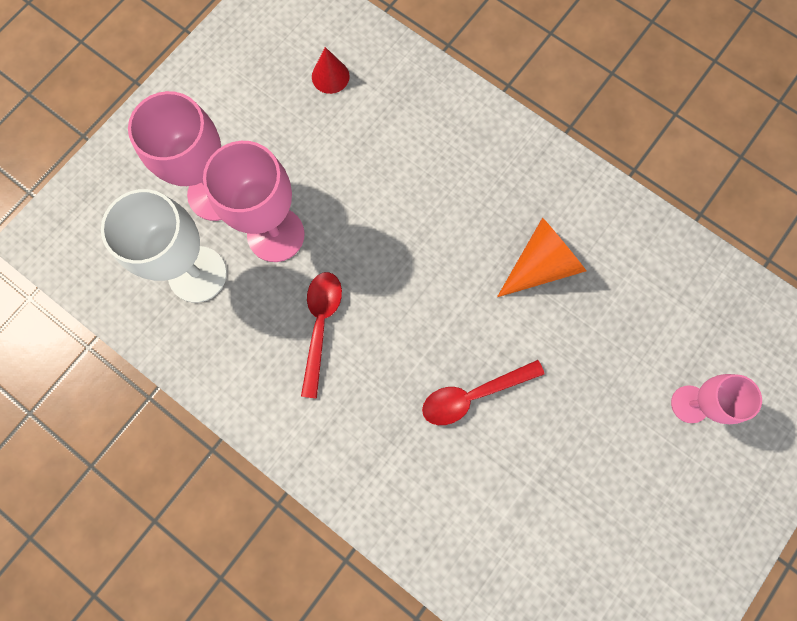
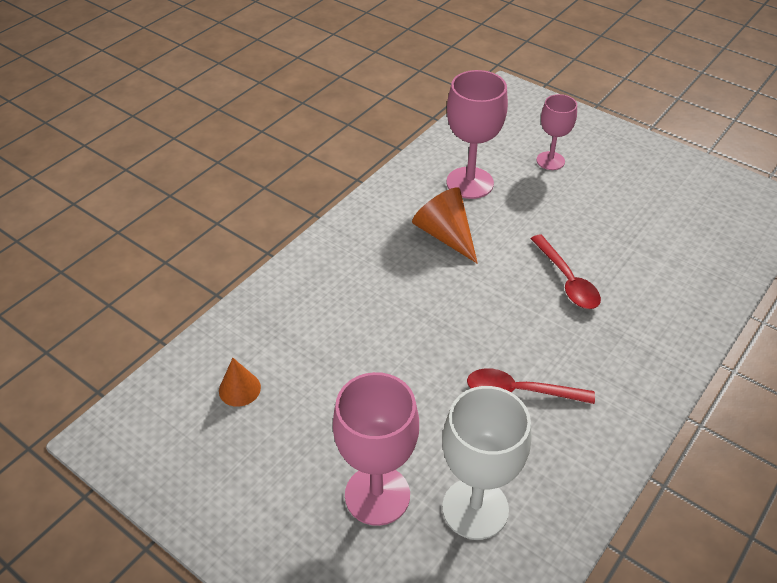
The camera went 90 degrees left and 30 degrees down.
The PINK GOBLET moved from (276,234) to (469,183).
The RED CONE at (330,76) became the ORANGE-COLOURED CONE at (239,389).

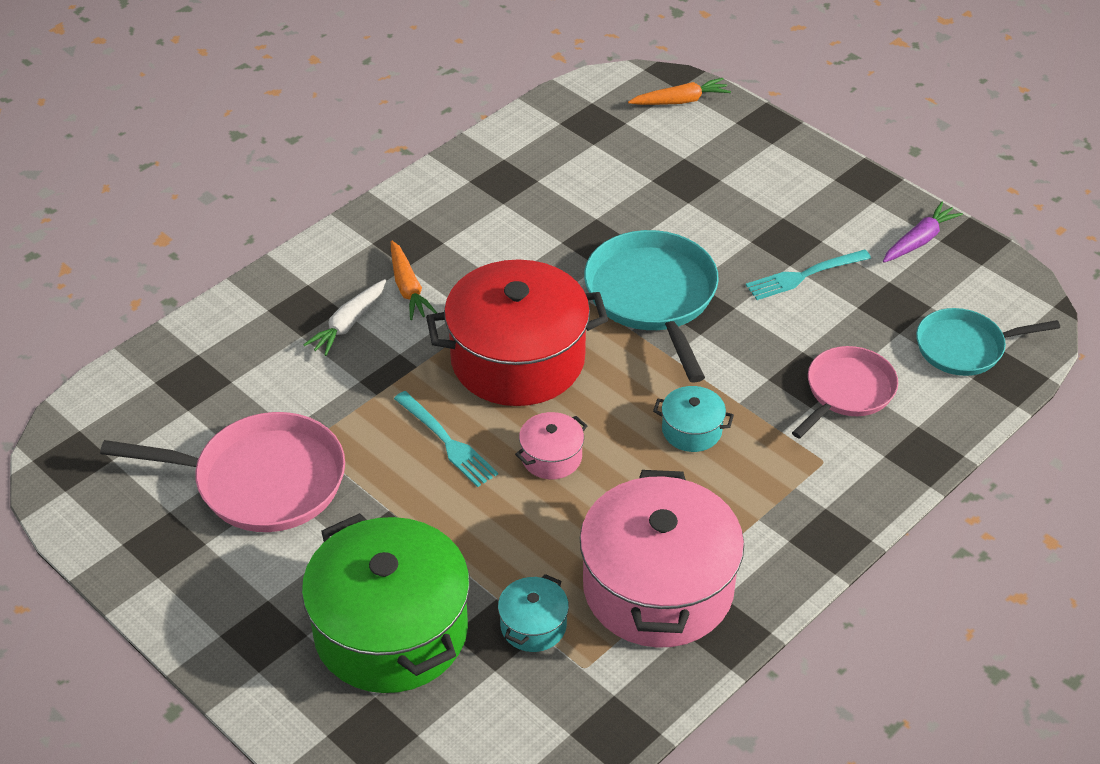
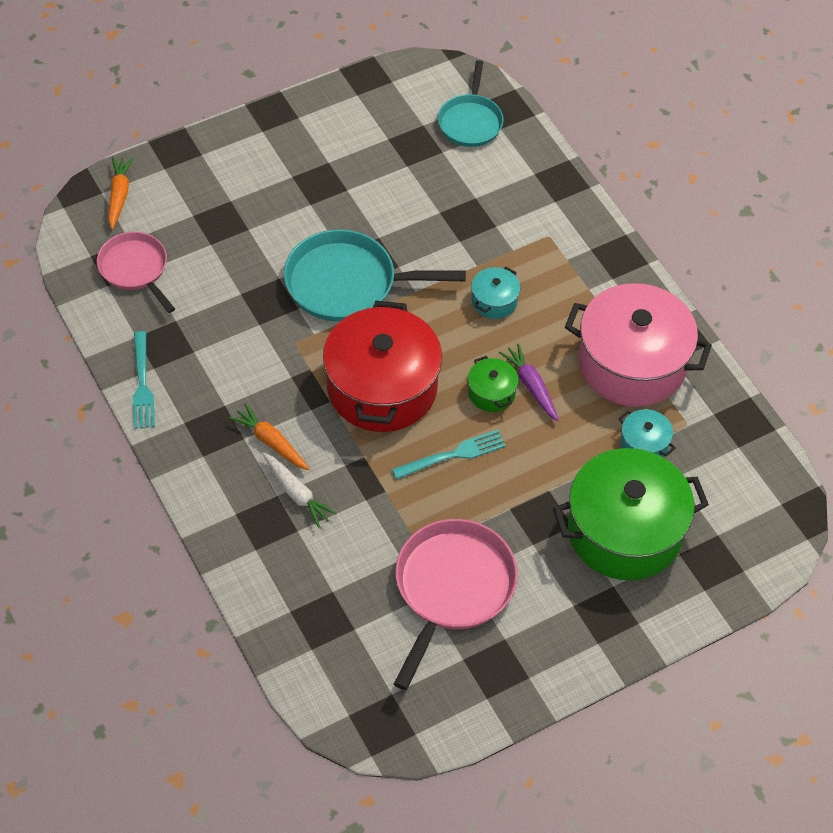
The camera went 75 degrees left and 10 degrees up.
The ORANGE-COLOURED TOY CARROT at (408,288) turned 135 degrees counterclockwise.
The PINK POT at (551,457) became the EMERALD POT at (491,393).
The TEAL DINNER FORK moved from (804,275) to (142,384).
The PINK PAN moved from (847,391) to (135,269).
The PURPLE TOY CARROT moved from (919,240) to (531,386).

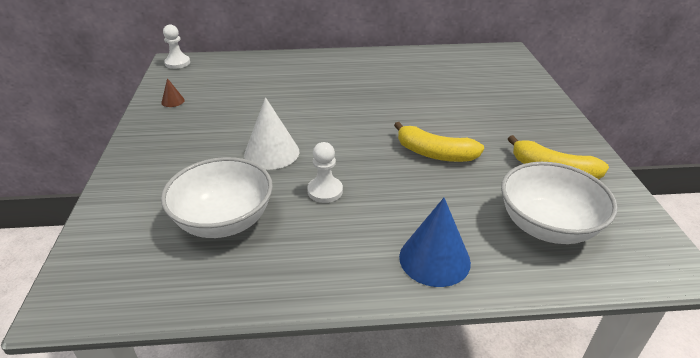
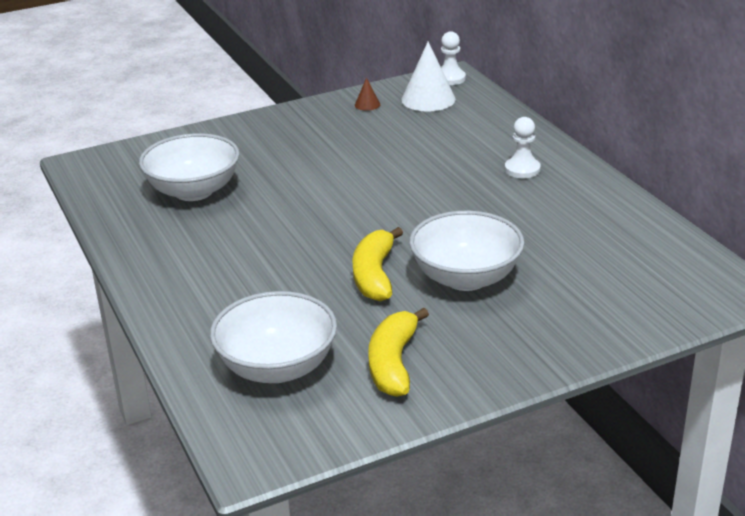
The camera went 70 degrees right and 5 degrees down.
The SNOW-WHITE CONE moved from (271,153) to (428,99).
The SNOW-WHITE GAME PAWN moved from (325,191) to (522,169).
The ROYAL BLUE CONE at (434,259) disappeared.
The SNOW-WHITE BOWL at (466,278) appeared.

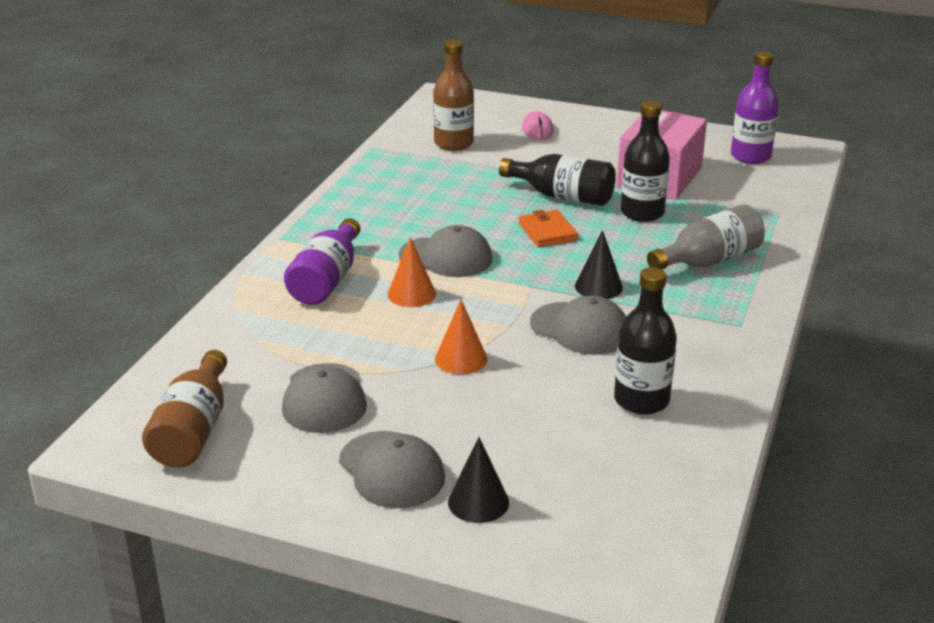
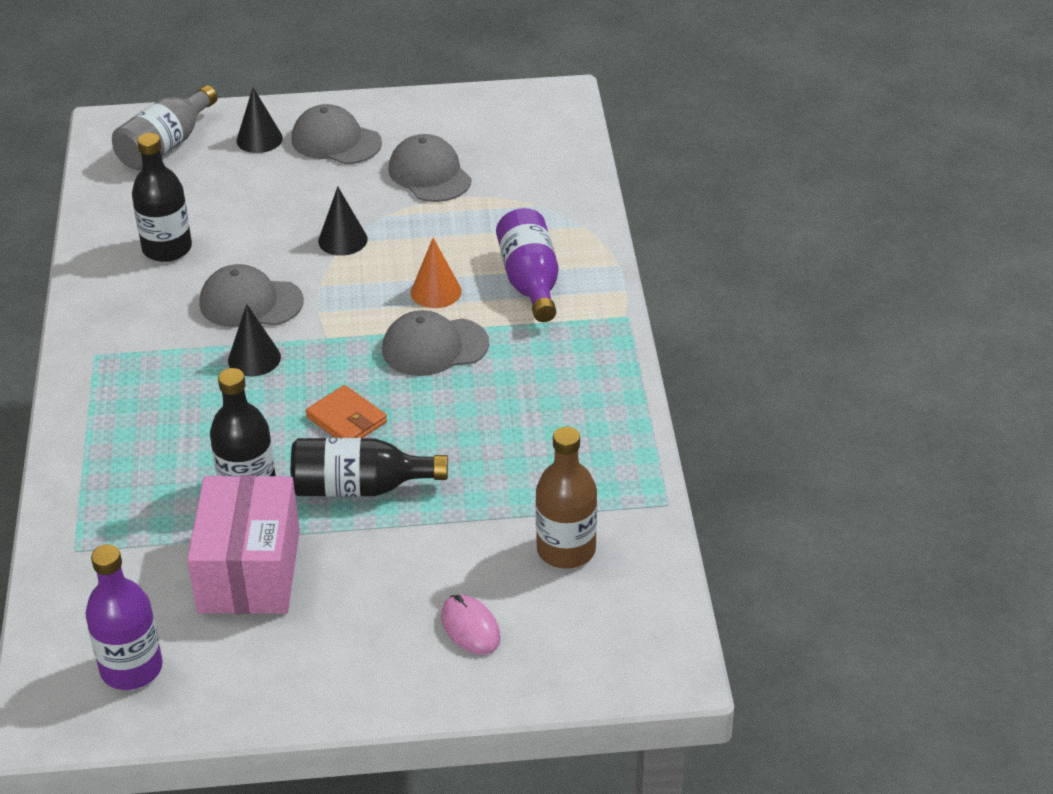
The camera went 155 degrees right and 10 degrees up.
The DARK BROWN FLASK at (193,430) disappeared.
The ORANGE-COLOURED CONE at (461,359) became the JET-BLACK CONE at (342,240).
The GRAY FLASK moved from (708,261) to (166,146).

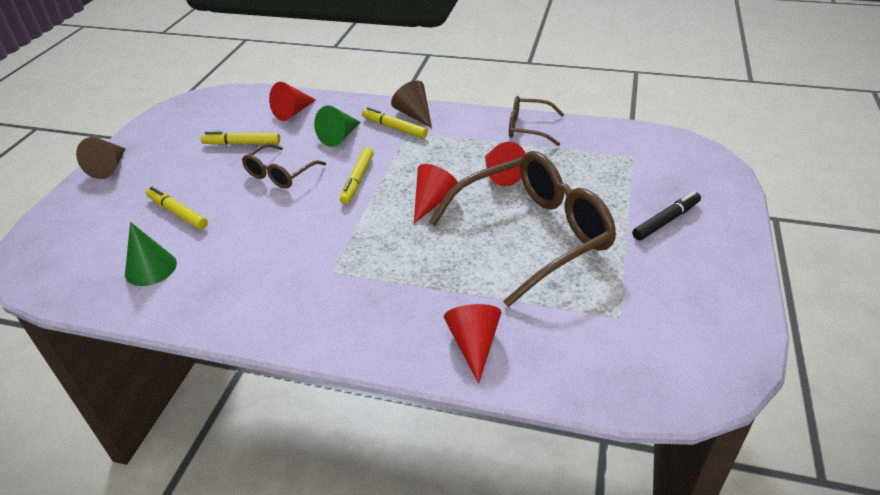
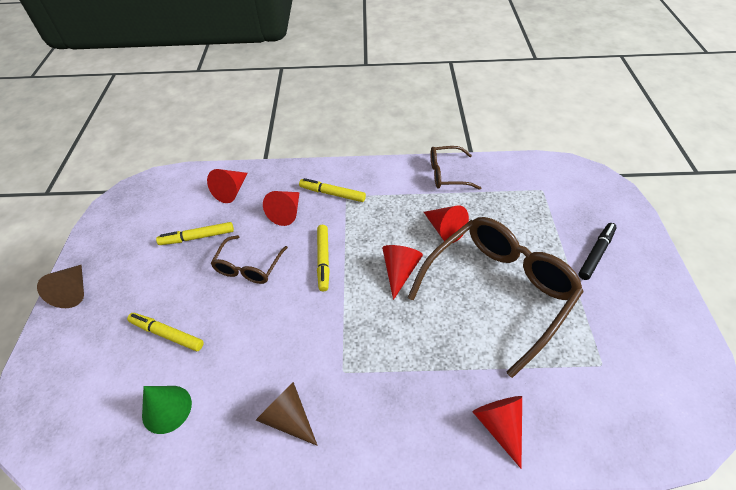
The camera went 15 degrees left and 10 degrees up.
The EMERALD CONE at (339,137) became the RED CONE at (287,212).
The DARK BROWN CONE moved from (414,115) to (288,418).

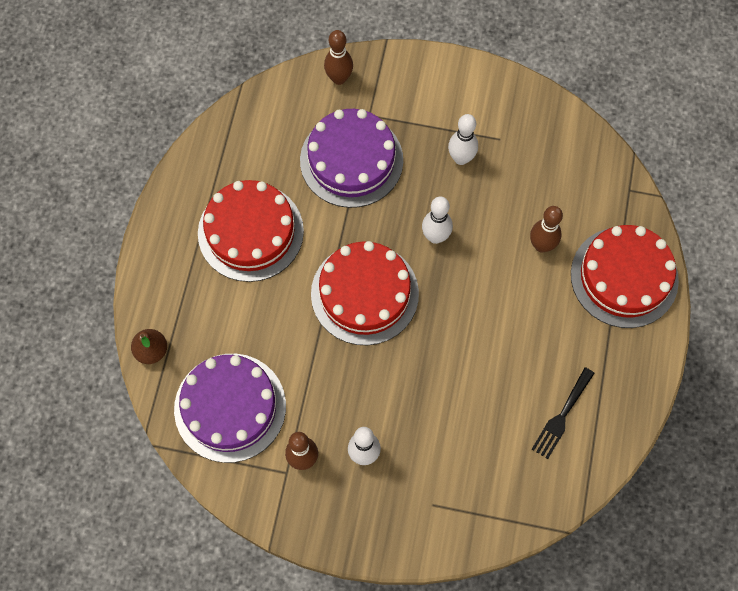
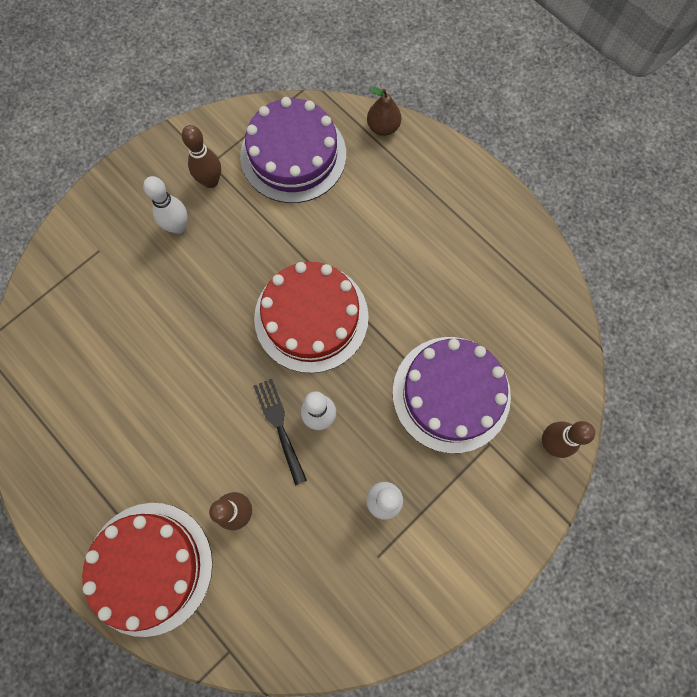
The camera went 125 degrees right and 5 degrees up.
The RED LAYER CAKE at (250,232) disappeared.
The JET-BLACK DINNER FORK moved from (562,415) to (280,426).

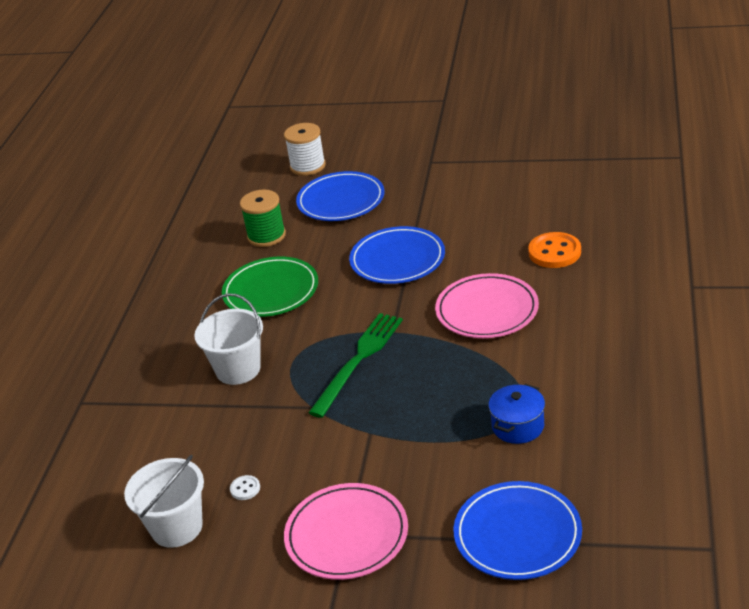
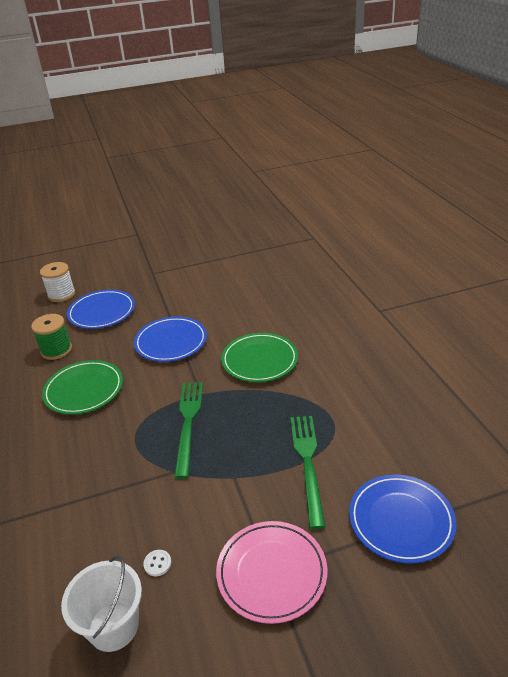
The camera went 30 degrees left and 0 degrees up.
The SNOW-WHITE PAIL at (238,369) disappeared.
The PINK PLATE at (487,310) became the EMERALD PLATE at (259,360).
The ROYAL BLUE POT at (518,426) disappeared.
The ORANGE-COLOURED SHIRT BUTTON at (554,252) disappeared.
The EMERALD DINNER FORK at (307,463) appeared.

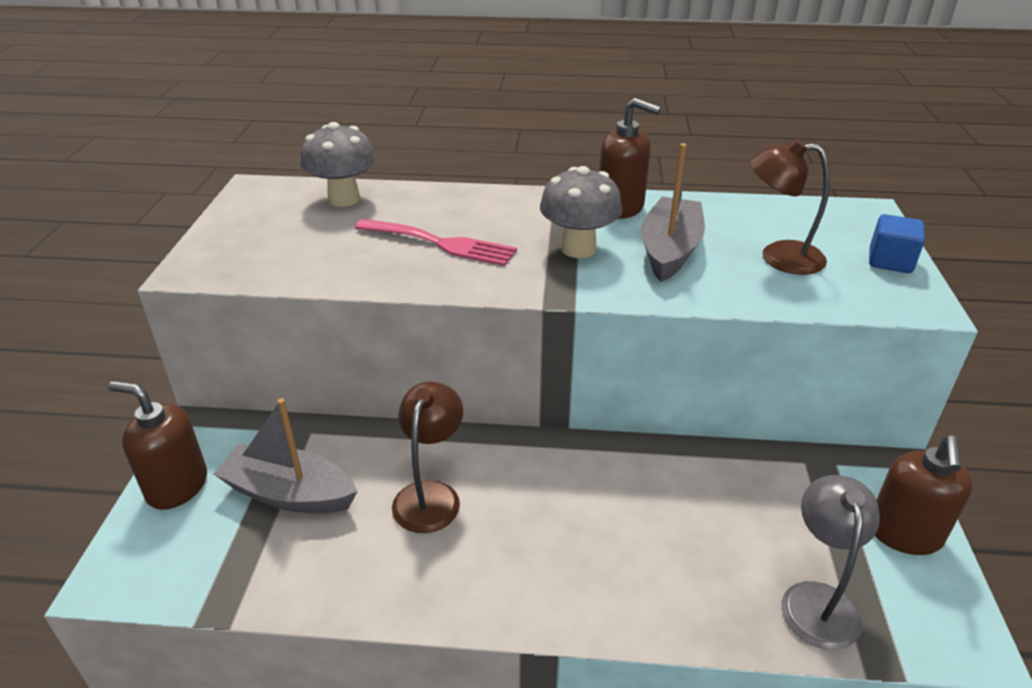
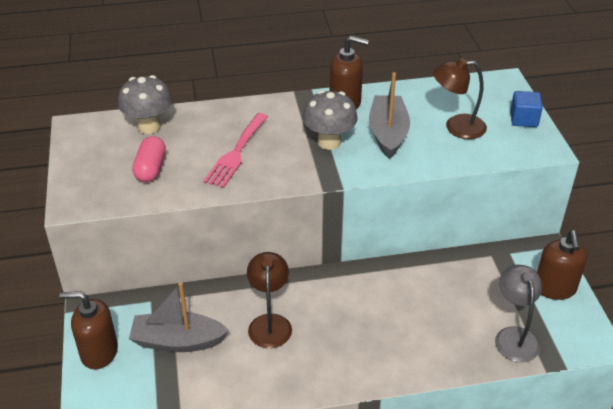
The camera went 15 degrees left and 5 degrees up.
The PINK DINNER FORK at (441,243) turned 105 degrees clockwise.
The PINK CAPSULE at (151,169) appeared.

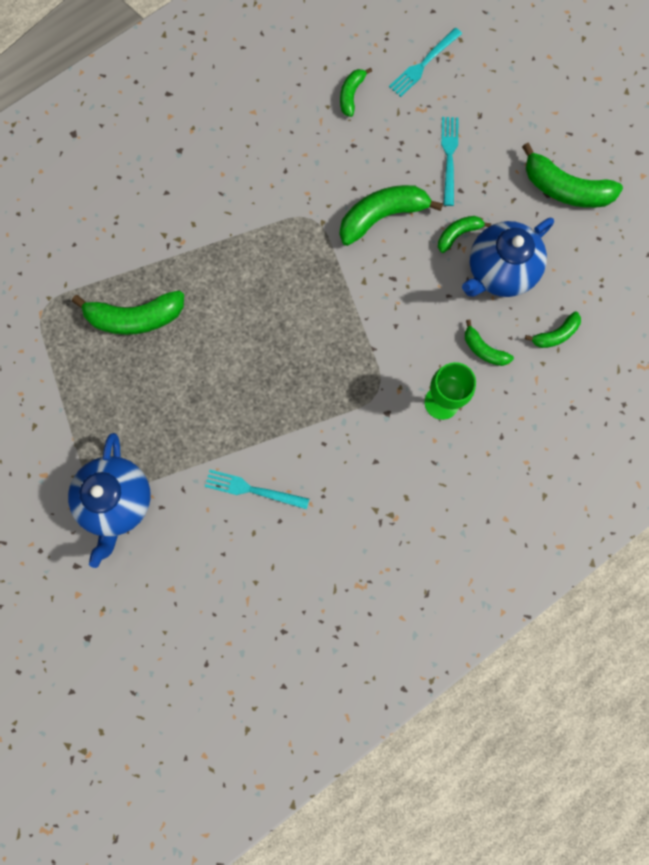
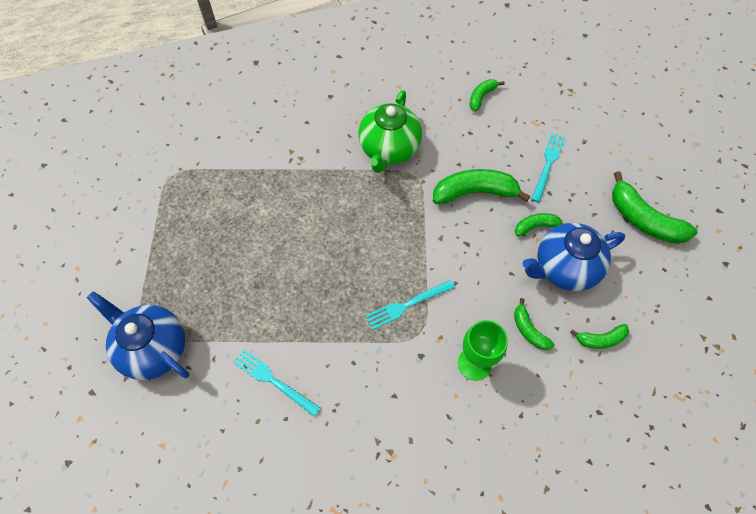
The camera went 20 degrees right and 15 degrees down.
The ROYAL BLUE TEA POT at (117,501) turned 105 degrees clockwise.
The EMERALD TOY BANANA at (135,318) disappeared.
The TEAL DINNER FORK moved from (423,64) to (407,305).
The EMERALD TEA POT at (389,149) appeared.

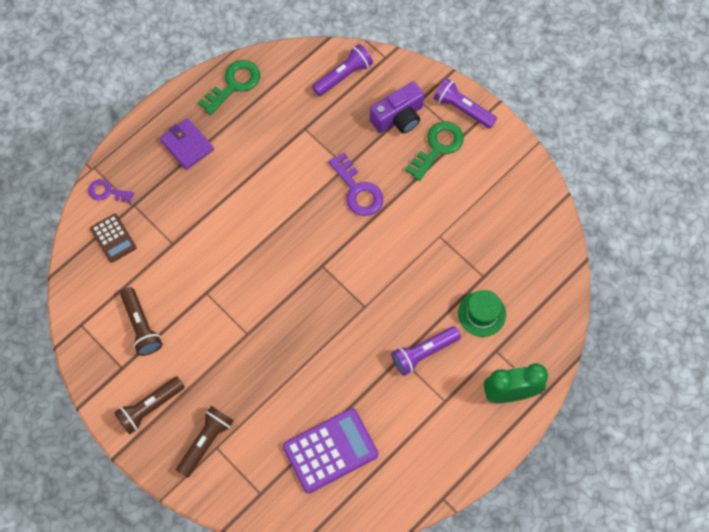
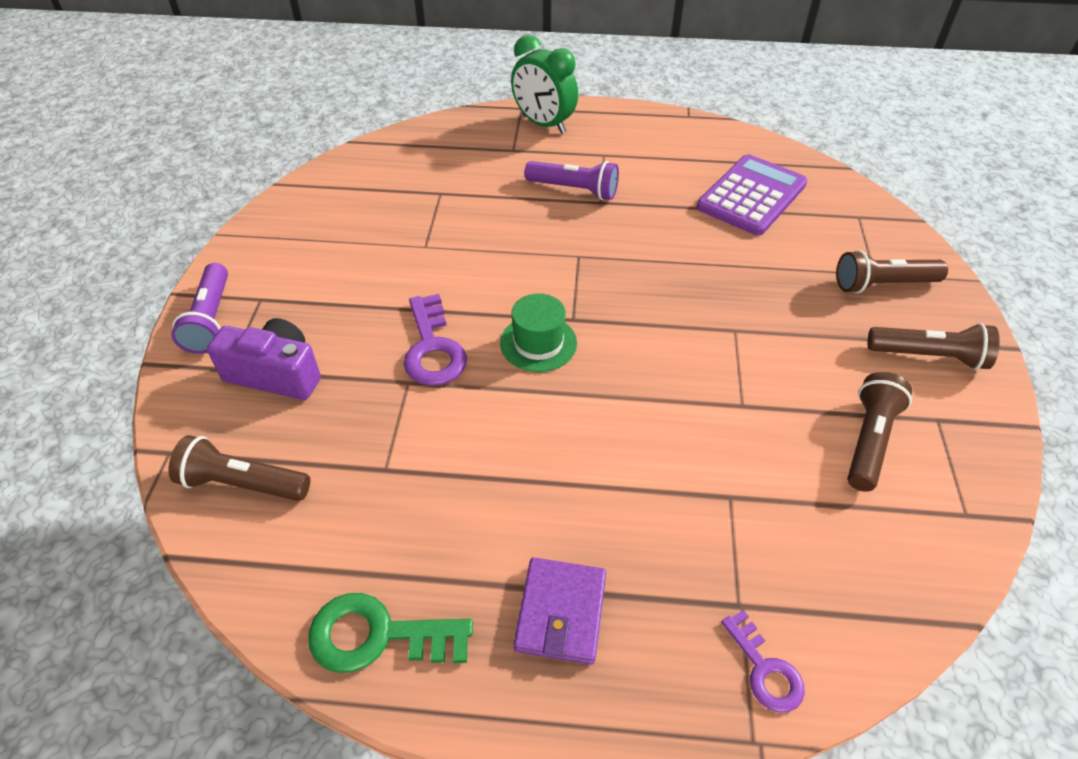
The camera went 130 degrees left and 20 degrees down.
The DARK BROWN CALCULATOR at (113,238) disappeared.
The PURPLE CALCULATOR at (330,450) turned 105 degrees clockwise.
The PURPLE POCKET TORCH at (343,75) became the DARK BROWN POCKET TORCH at (242,483).
The PURPLE DOOR KEY at (358,190) turned 150 degrees clockwise.
The EMERALD DOOR KEY at (437,147) disappeared.
The EMERALD TALL HAT moved from (481,314) to (538,343).

